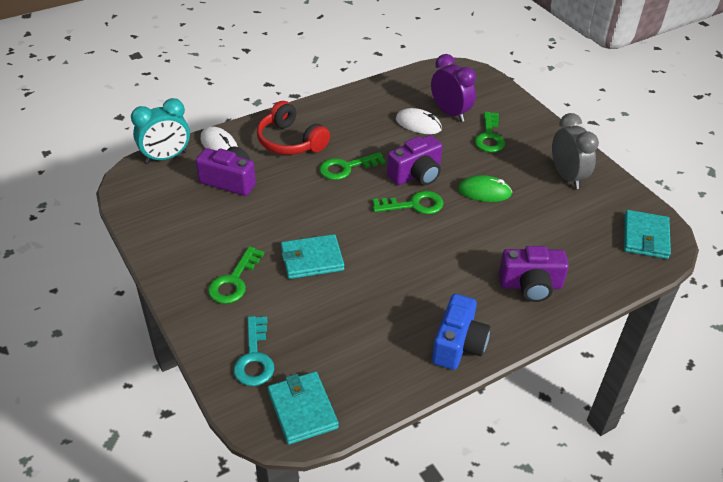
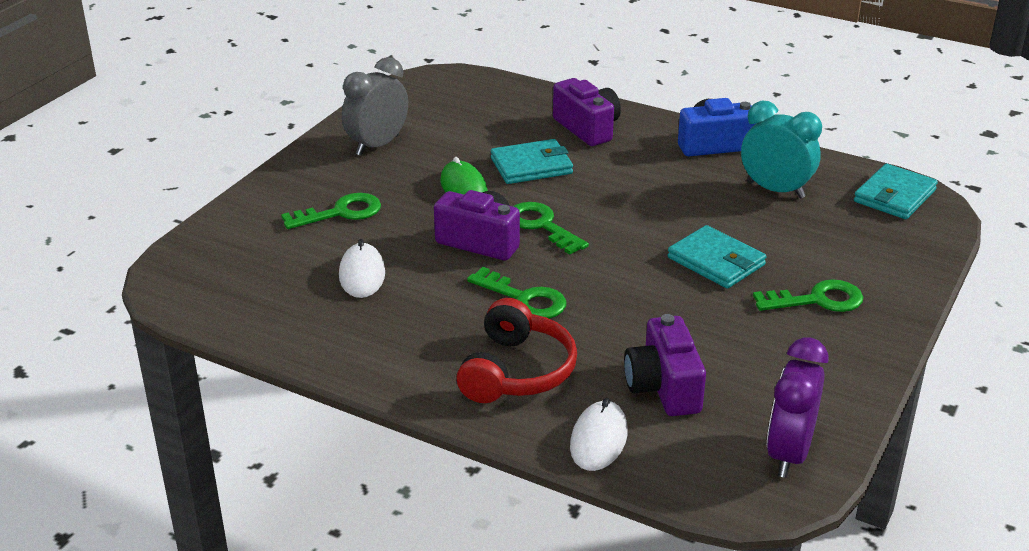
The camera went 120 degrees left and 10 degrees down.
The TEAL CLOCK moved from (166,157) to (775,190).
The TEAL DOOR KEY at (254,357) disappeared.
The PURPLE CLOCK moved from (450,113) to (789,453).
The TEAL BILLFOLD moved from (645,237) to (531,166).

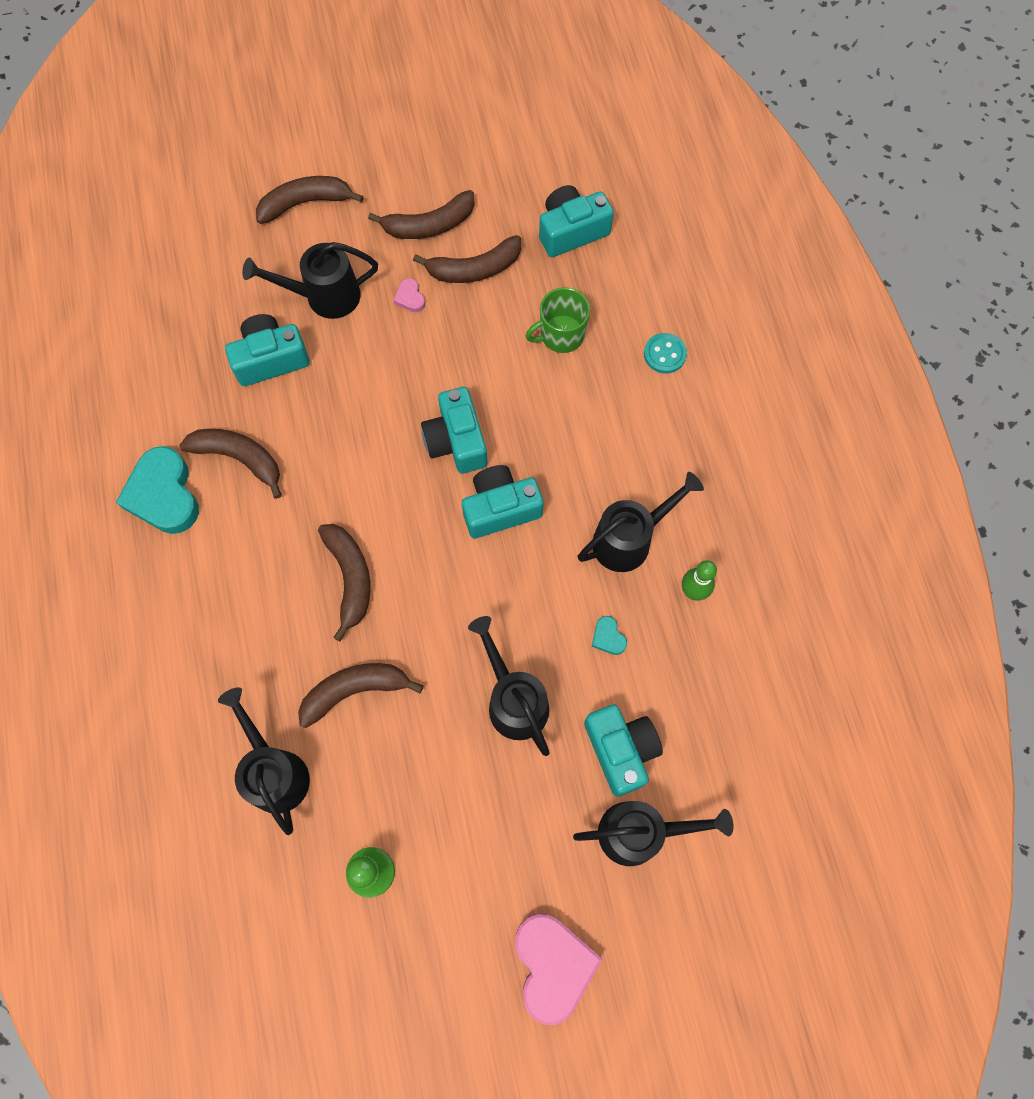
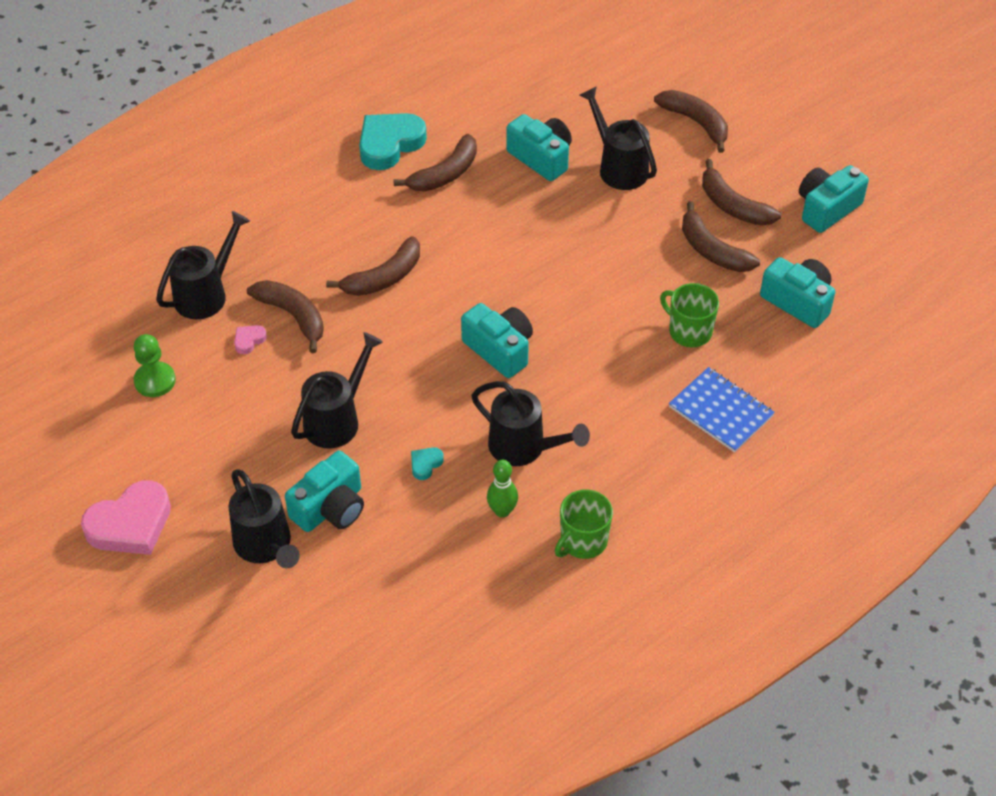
The camera went 65 degrees right and 20 degrees down.
The DARK BROWN TOY BANANA at (239,459) turned 45 degrees clockwise.
The PINK HEART SHAPE moved from (410,298) to (249,340).
The TEAL CAMERA moved from (456,441) to (827,208).
The TEAL SHIRT BUTTON at (664,354) was replaced by the ROYAL BLUE EXERCISE BOOK at (721,411).
The EMERALD MUG at (583,541) appeared.

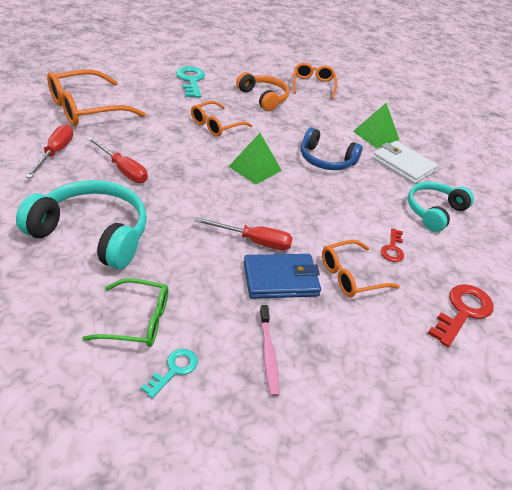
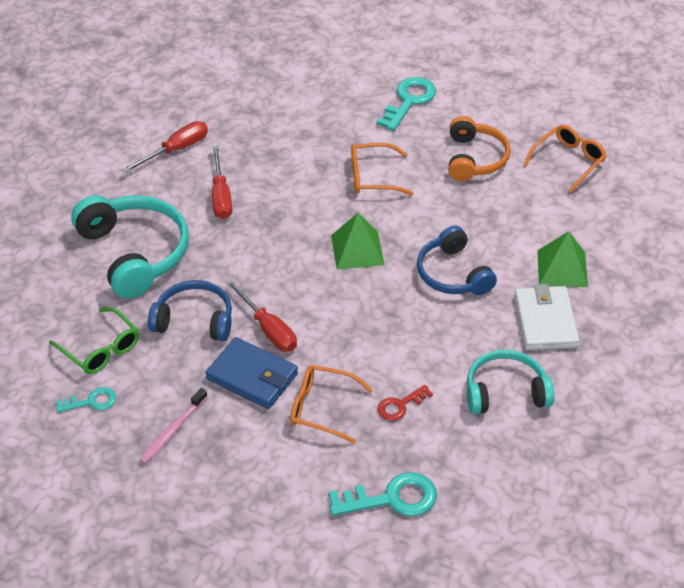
The camera went 45 degrees right and 5 degrees up.
The ORANGE-COLOURED GLASSES at (86,108) disappeared.
The RED DOOR KEY at (463,311) became the TEAL DOOR KEY at (392,498).
The ROYAL BLUE HEADPHONES at (194,320) appeared.

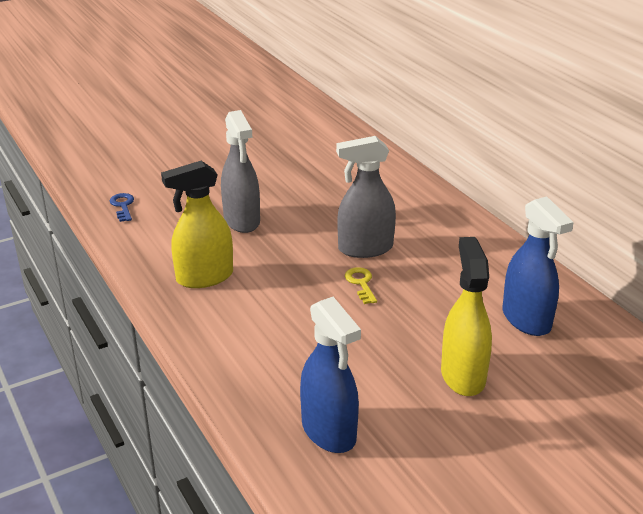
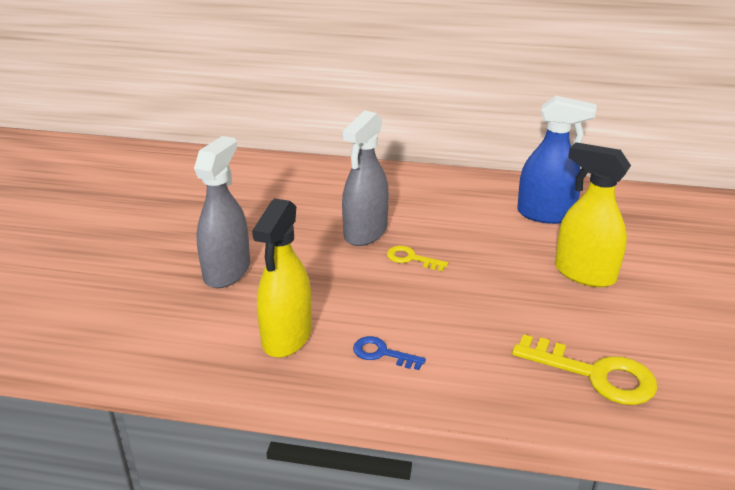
The camera went 50 degrees left and 0 degrees up.
The ROYAL BLUE DOOR KEY moved from (123,206) to (382,353).
The GRAY SPRAY BOTTLE at (242,221) turned 90 degrees counterclockwise.
The ROYAL BLUE SPRAY BOTTLE at (329,431) was replaced by the BRIGHT YELLOW DOOR KEY at (595,374).

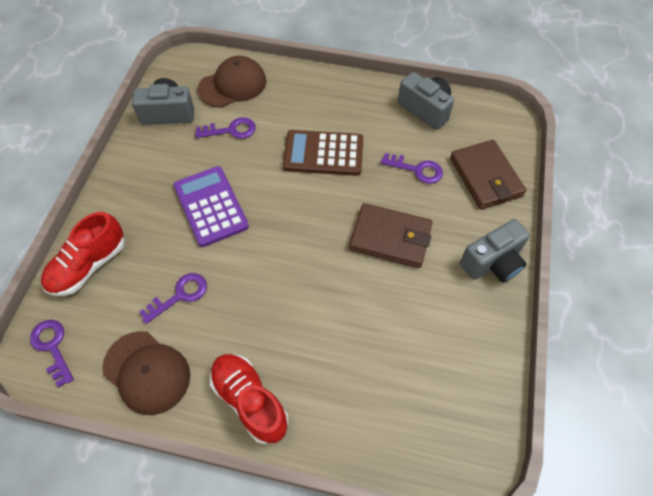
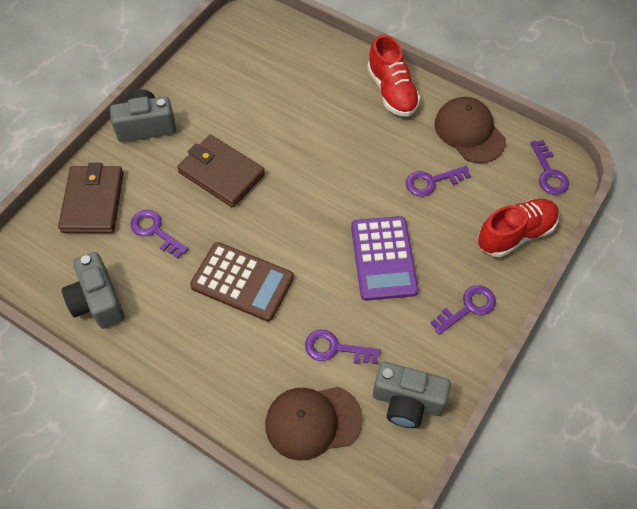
The camera went 160 degrees left and 0 degrees up.
The PURPLE DOOR KEY at (468,307) appeared.

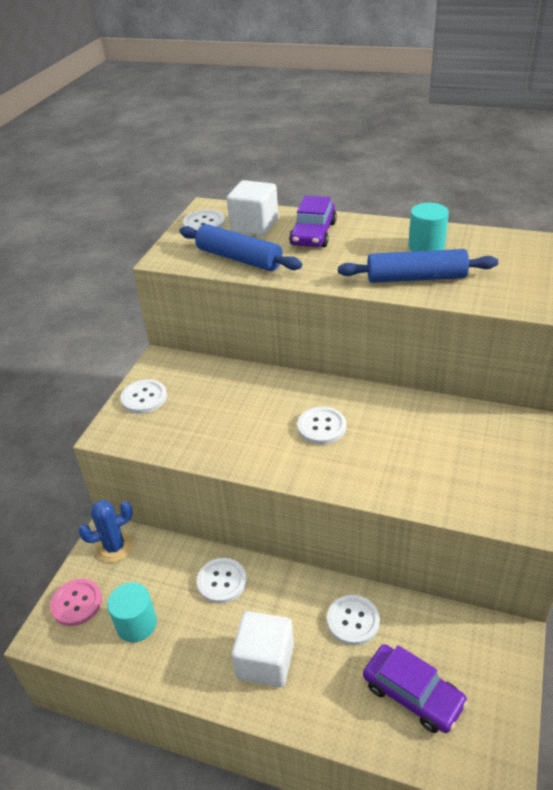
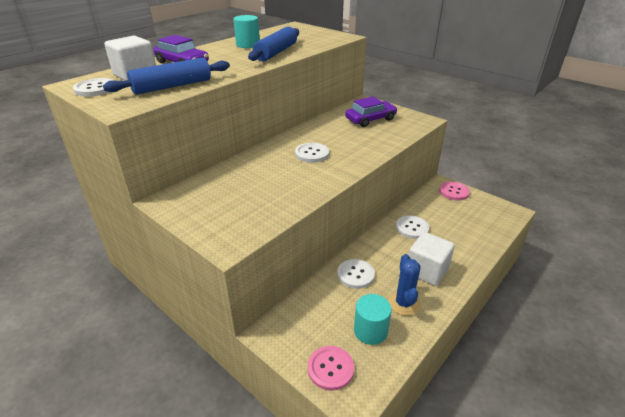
The camera went 70 degrees left and 5 degrees down.
The ROYAL BLUE CACTUS moved from (115,547) to (403,303).
The SNOW-WHITE SHIRT BUTTON at (144,398) disappeared.
The PURPLE CAR moved from (412,694) to (370,119).
The PINK SHIRT BUTTON at (454,192) appeared.

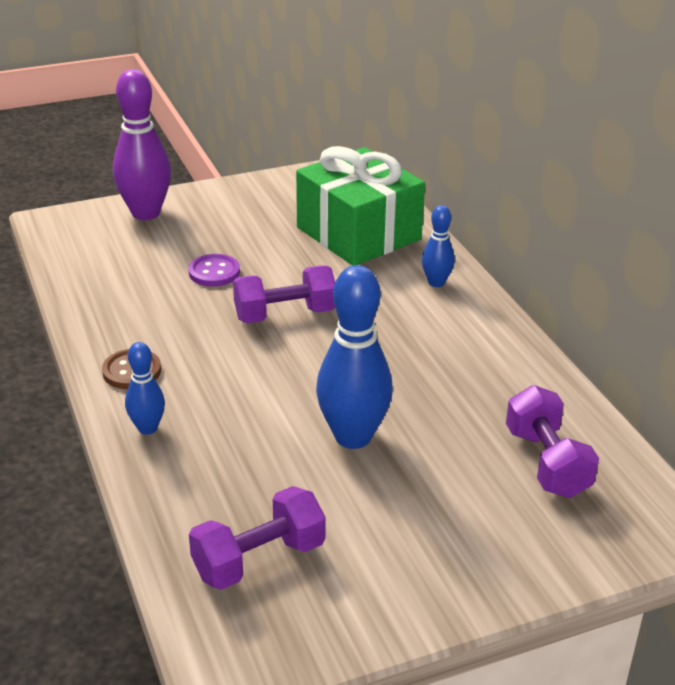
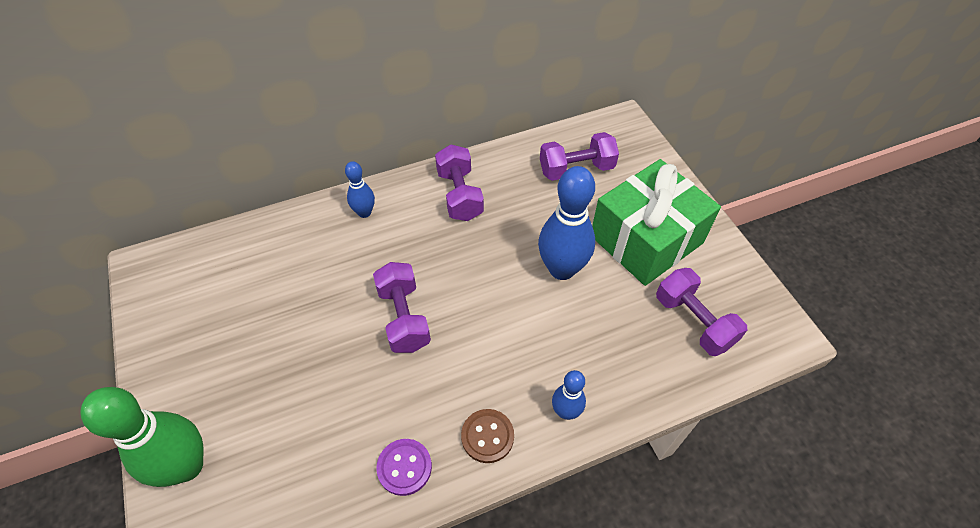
The camera went 90 degrees left and 20 degrees up.
The PURPLE TENPIN at (146,213) became the EMERALD TENPIN at (187,466).
The PURPLE SHIRT BUTTON moved from (214,272) to (404,467).
The EMERALD WRAPPED GIFT moved from (358,233) to (646,239).
The PURPLE DUMBBELL at (459,195) appeared.

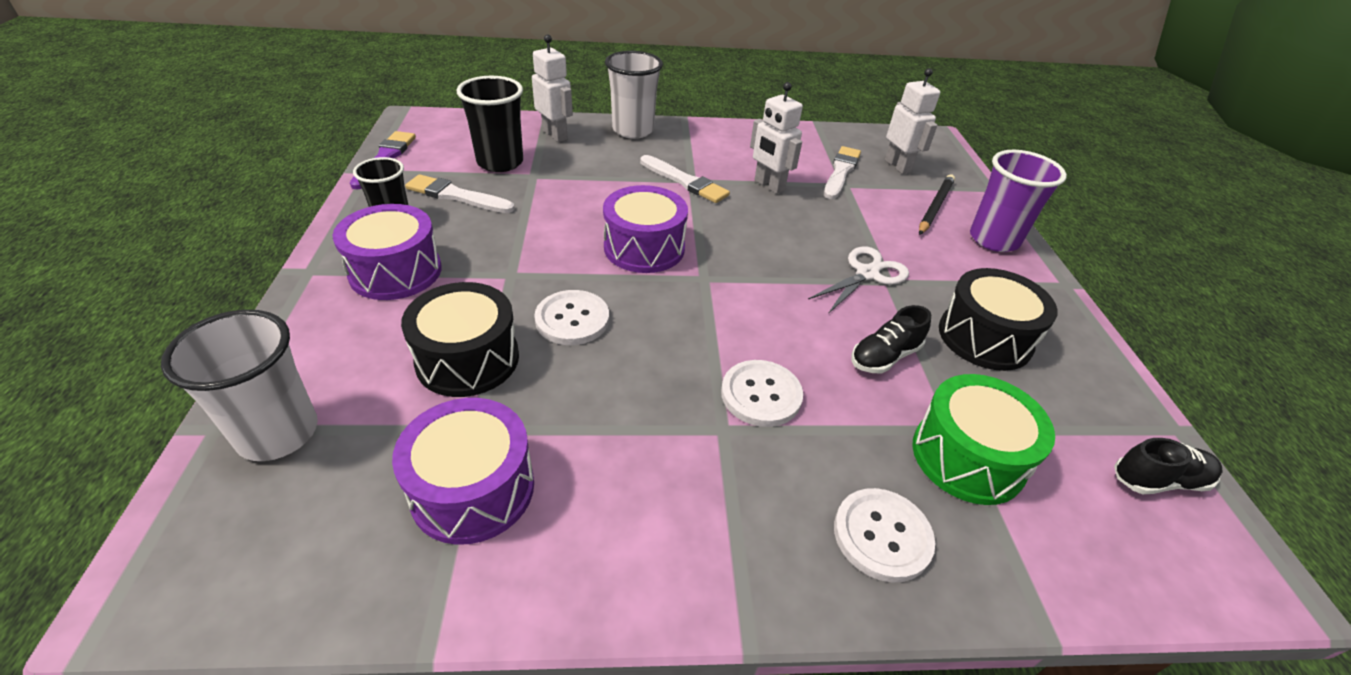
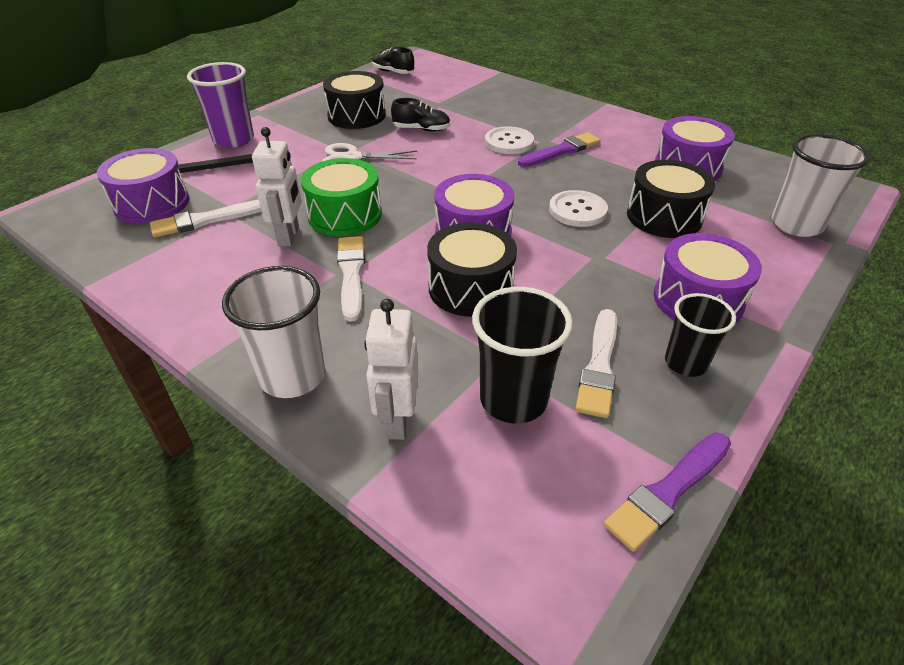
The camera went 135 degrees left and 0 degrees up.
The SNOW-WHITE PAINTBRUSH at (457,196) turned 45 degrees clockwise.
The SNOW-WHITE SHIRT BUTTON at (882,535) disappeared.
The SNOW-WHITE TOY ROBOT at (898,166) was replaced by the PURPLE TOY DRUM at (152,203).
The EMERALD TOY DRUM moved from (967,457) to (345,215).
The JET-BLACK TOY DRUM at (470,288) appeared.
The PURPLE PAINTBRUSH at (561,151) appeared.

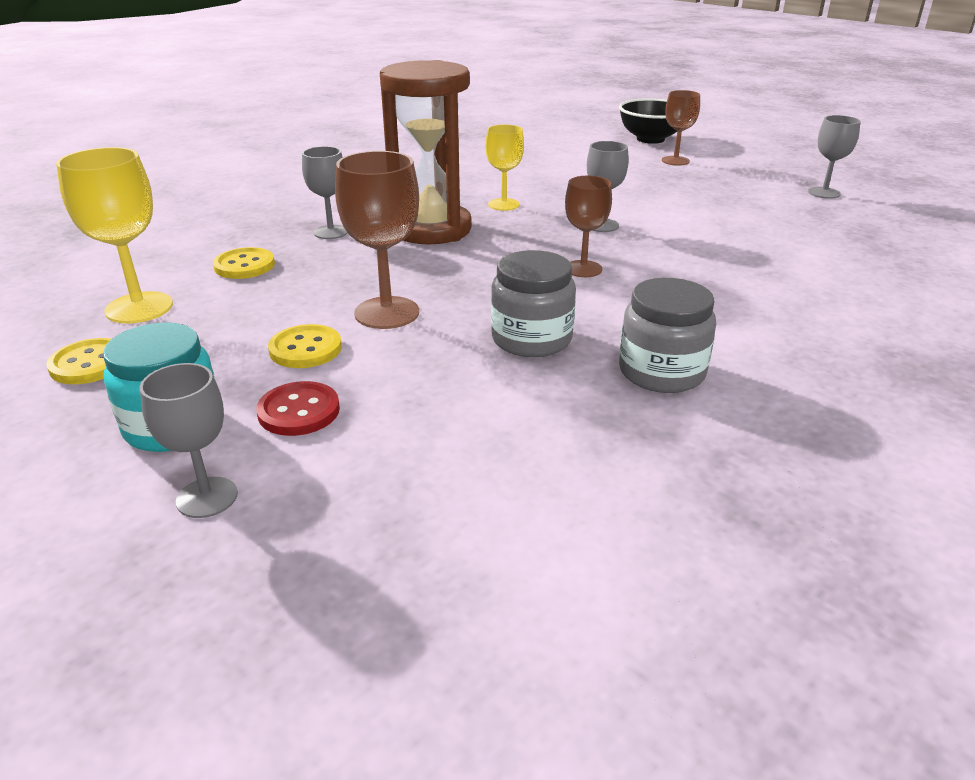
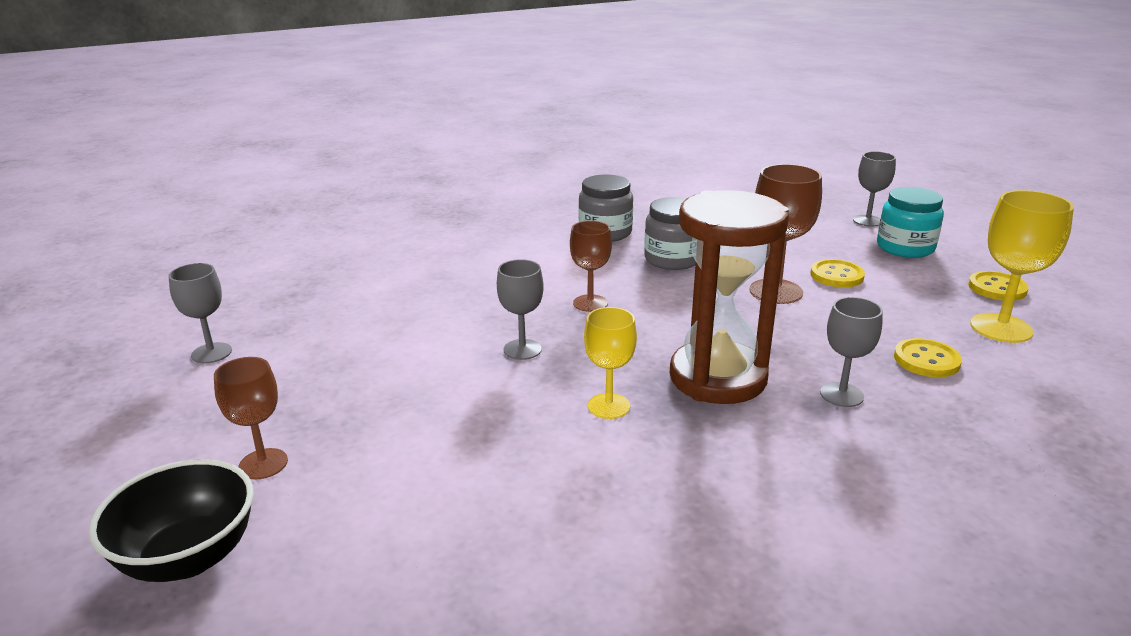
The camera went 160 degrees left and 5 degrees down.
The RED SHIRT BUTTON at (299,411) disappeared.

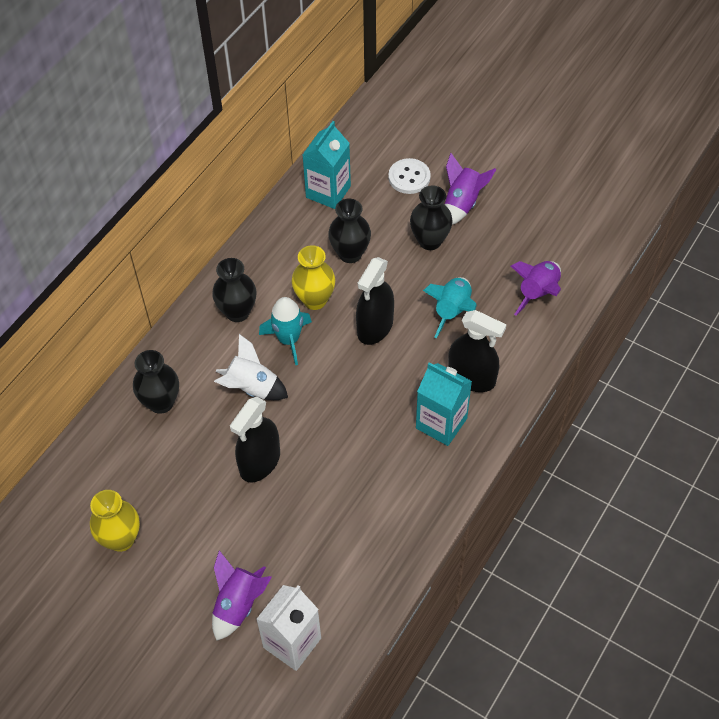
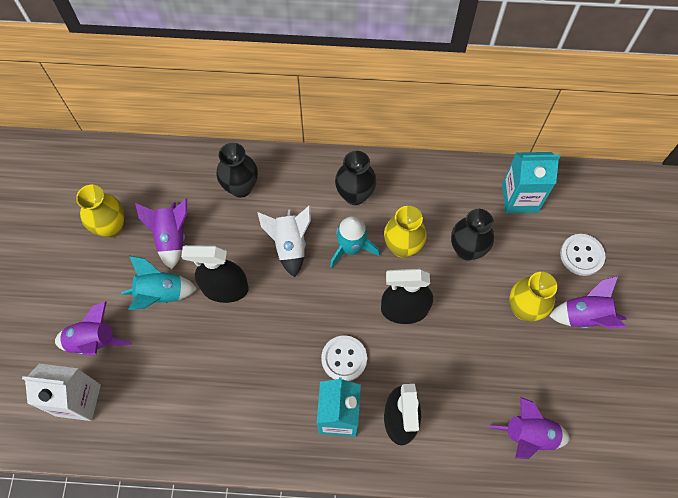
The camera went 60 degrees right and 10 degrees up.
The JET-BLACK FLOWER VASE at (430,241) became the BRIGHT YELLOW FLOWER VASE at (524,309).
The TEAL SPACESHIP moved from (452,311) to (161,294).
The PURPLE SPACESHIP at (171,237) appeared.
The SNOW-WHITE SHIRT BUTTON at (344,359) appeared.

